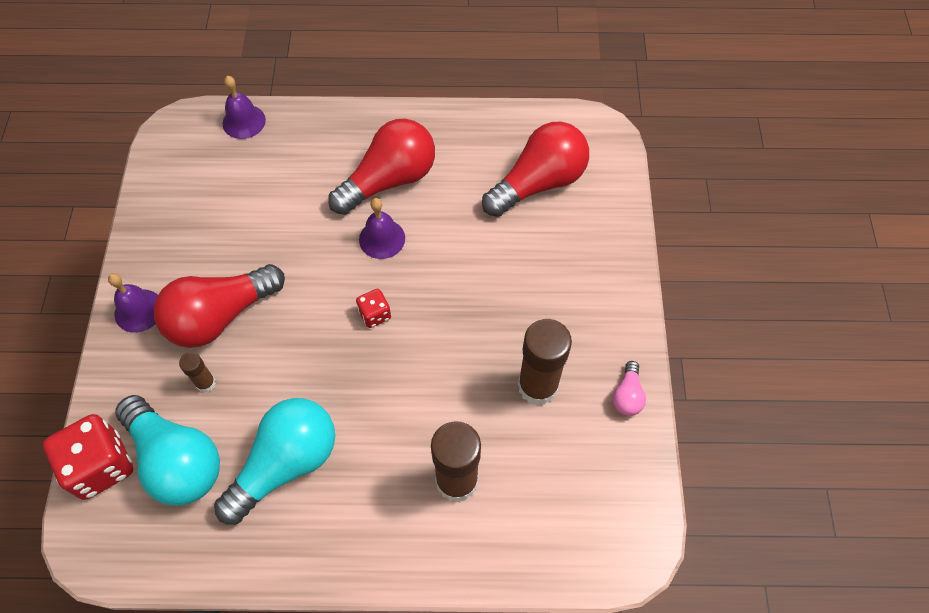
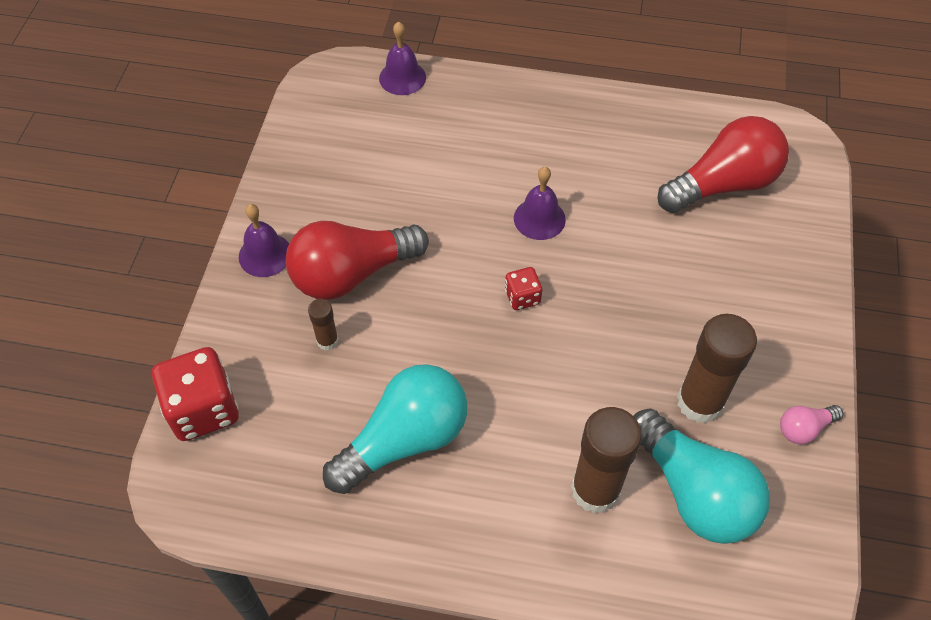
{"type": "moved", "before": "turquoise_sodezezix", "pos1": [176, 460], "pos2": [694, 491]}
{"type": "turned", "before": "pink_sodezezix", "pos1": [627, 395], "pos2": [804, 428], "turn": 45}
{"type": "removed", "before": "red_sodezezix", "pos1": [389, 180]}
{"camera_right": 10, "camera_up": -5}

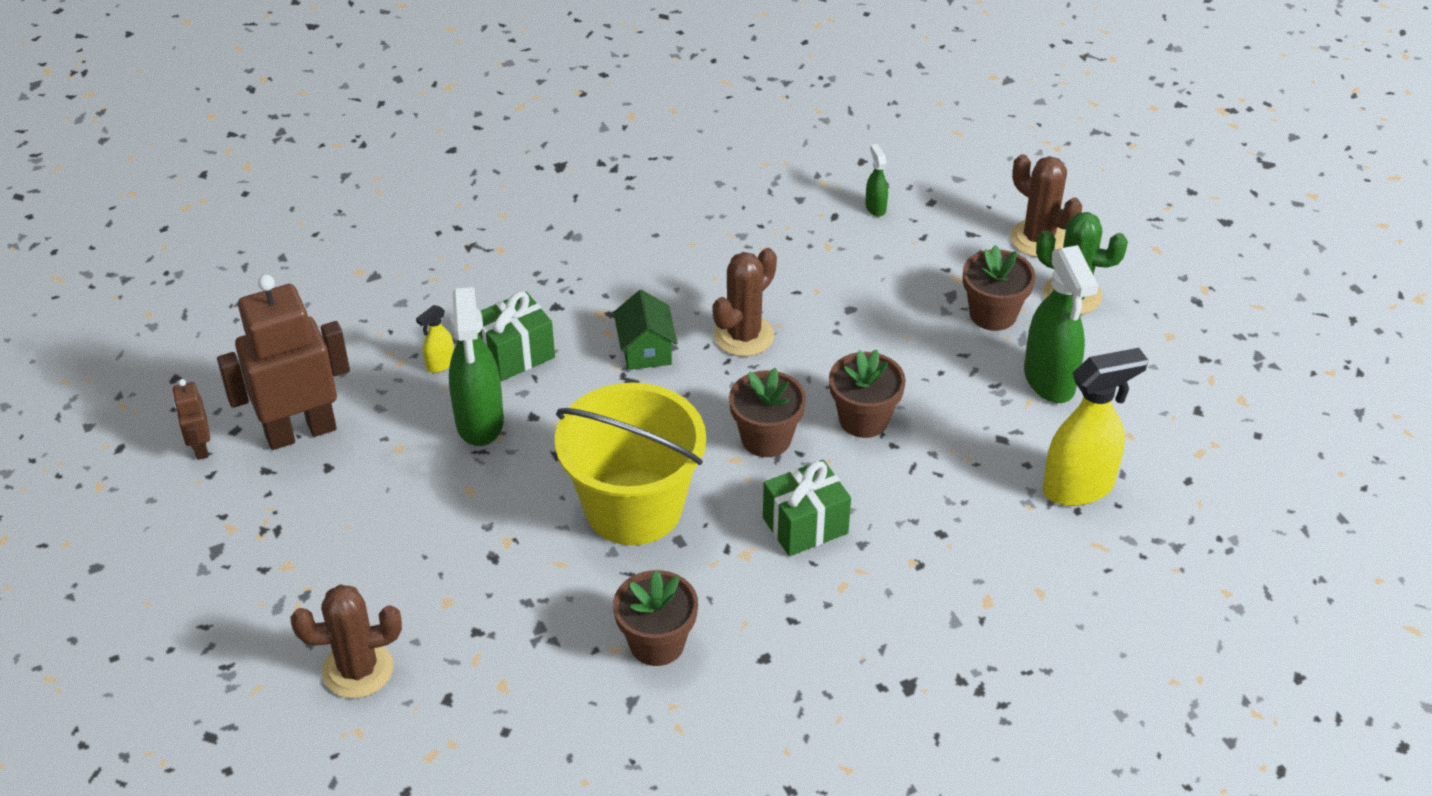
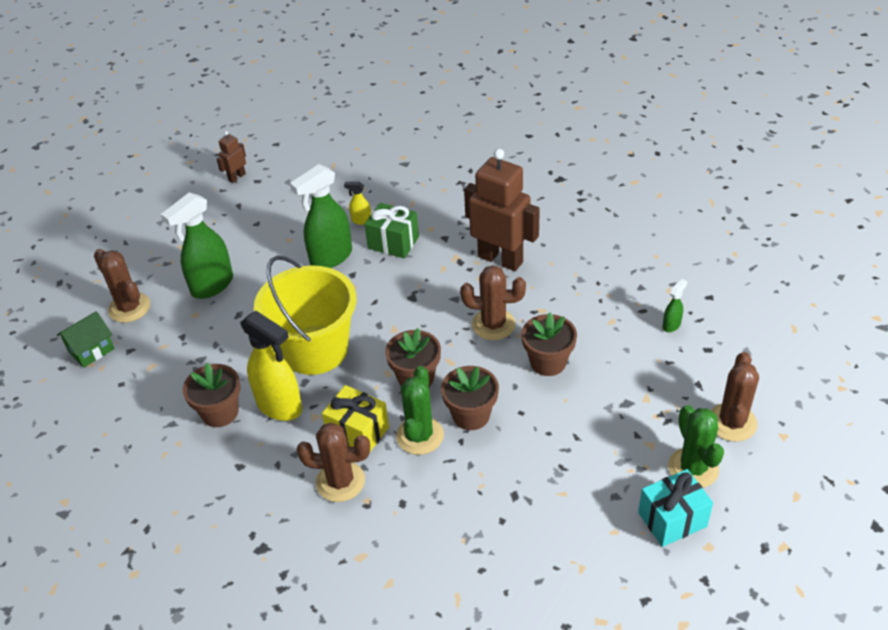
{"type": "moved", "before": "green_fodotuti", "pos1": [646, 350], "pos2": [91, 350]}
{"type": "moved", "before": "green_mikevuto", "pos1": [1049, 381], "pos2": [212, 286]}
{"type": "moved", "before": "yellow_mikevuto", "pos1": [1079, 487], "pos2": [280, 406]}
{"type": "added", "after": "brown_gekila", "pos2": [340, 481]}
{"type": "recoloured", "before": "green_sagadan", "after": "yellow_sagadan", "pos1": [805, 525], "pos2": [358, 432]}
{"type": "added", "after": "green_gekila", "pos2": [420, 436]}
{"type": "moved", "before": "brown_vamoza", "pos1": [300, 431], "pos2": [500, 259]}
{"type": "moved", "before": "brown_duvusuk", "pos1": [993, 314], "pos2": [548, 362]}
{"type": "added", "after": "turquoise_sagadan", "pos2": [672, 519]}
{"camera_right": 60, "camera_up": 0}

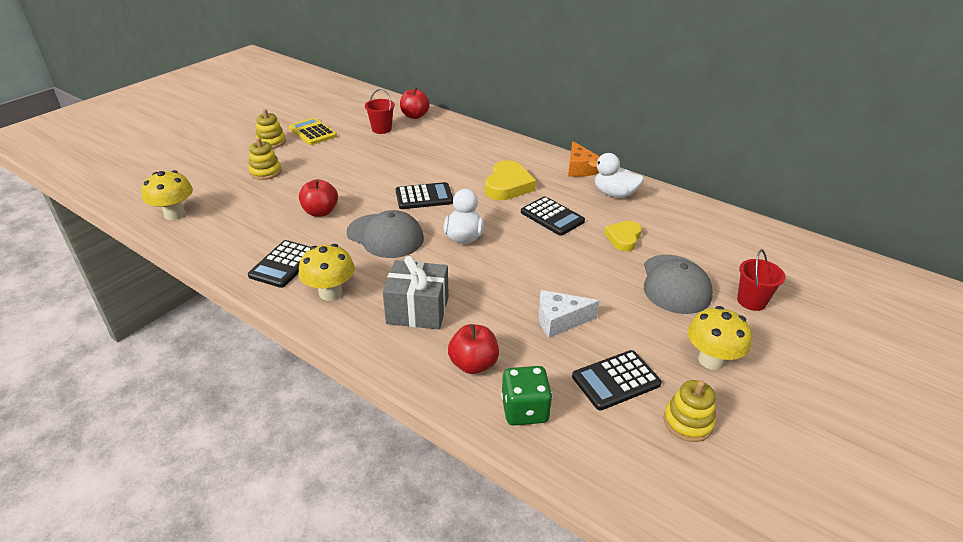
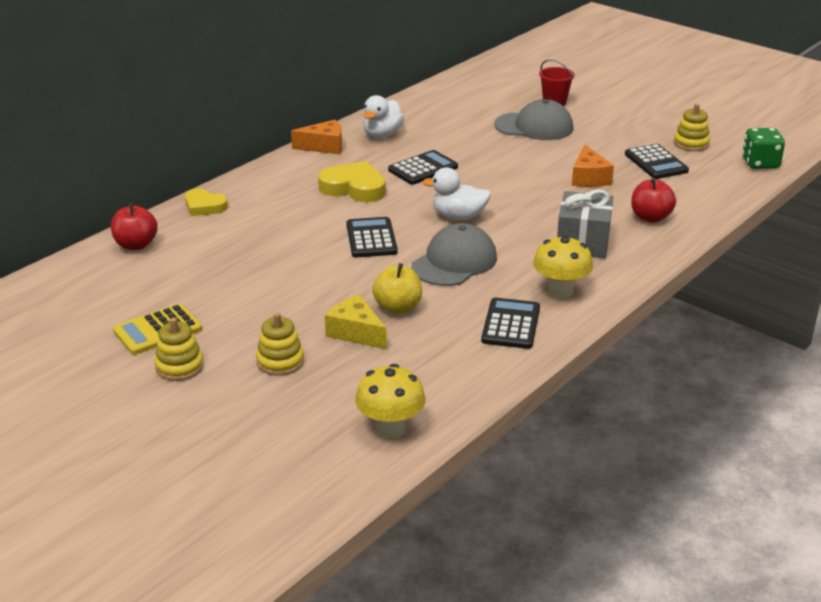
{"type": "moved", "before": "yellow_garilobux", "pos1": [623, 238], "pos2": [204, 206]}
{"type": "added", "after": "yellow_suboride", "pos2": [356, 332]}
{"type": "recoloured", "before": "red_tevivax", "after": "yellow_tevivax", "pos1": [320, 212], "pos2": [398, 307]}
{"type": "turned", "before": "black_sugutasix", "pos1": [284, 264], "pos2": [510, 324], "turn": -105}
{"type": "recoloured", "before": "white_suboride", "after": "orange_suboride", "pos1": [559, 321], "pos2": [589, 178]}
{"type": "moved", "before": "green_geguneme", "pos1": [524, 410], "pos2": [760, 163]}
{"type": "removed", "before": "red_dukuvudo", "pos1": [381, 129]}
{"type": "removed", "before": "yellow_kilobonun", "pos1": [711, 360]}
{"camera_right": -85, "camera_up": -5}

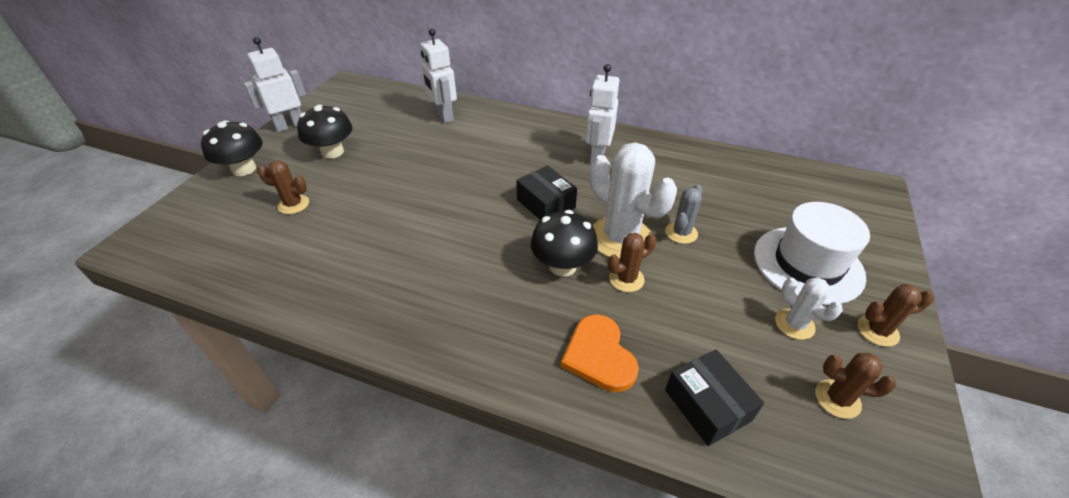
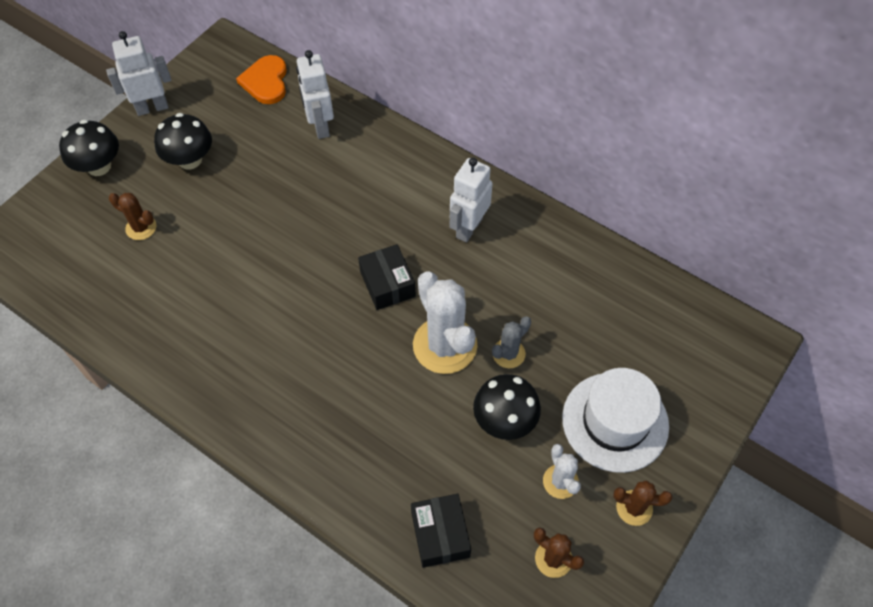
{"type": "moved", "before": "orange_garilobux", "pos1": [599, 355], "pos2": [266, 81]}
{"type": "moved", "before": "black_kilobonun", "pos1": [562, 266], "pos2": [504, 420]}
{"type": "removed", "before": "brown_gekila", "pos1": [626, 279]}
{"camera_right": 15, "camera_up": 15}

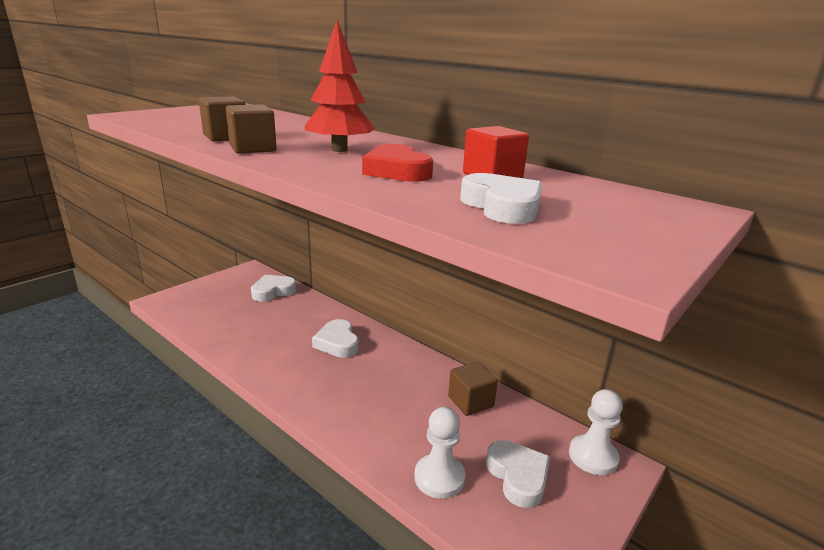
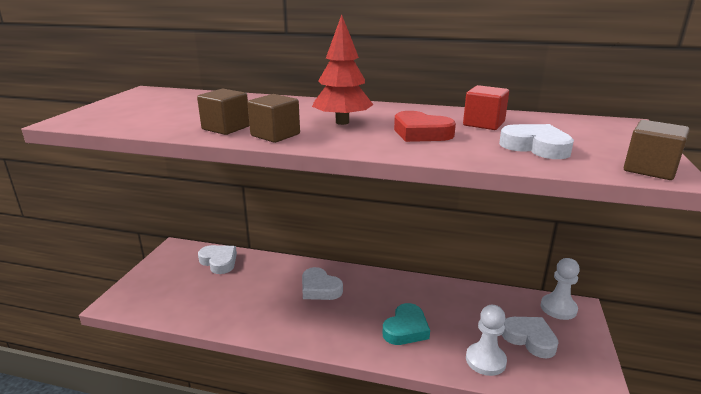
{"type": "turned", "before": "white_garilobux", "pos1": [273, 291], "pos2": [219, 262], "turn": 105}
{"type": "added", "after": "turquoise_garilobux", "pos2": [406, 329]}
{"type": "moved", "before": "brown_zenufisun", "pos1": [470, 401], "pos2": [650, 169]}
{"camera_right": -25, "camera_up": 0}

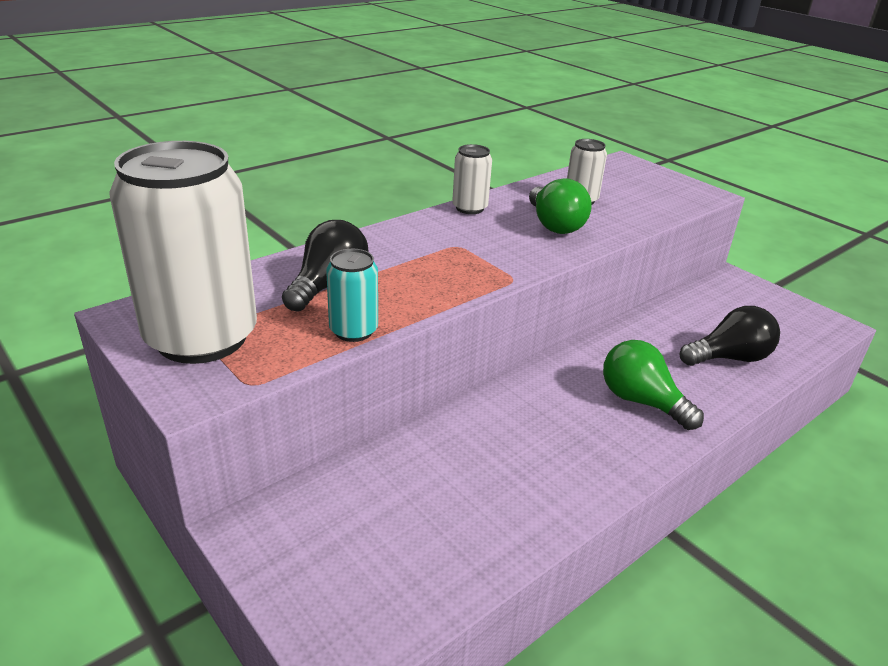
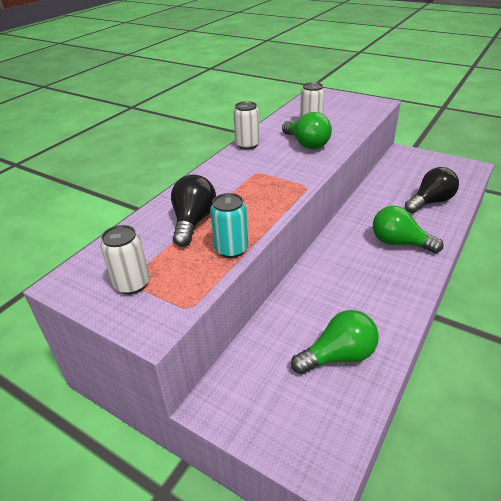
{"type": "resized", "before": "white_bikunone", "pos1": [201, 338], "pos2": [132, 284], "scale": 0.45}
{"type": "added", "after": "green_sodezezix", "pos2": [338, 356]}
{"camera_right": -15, "camera_up": 5}

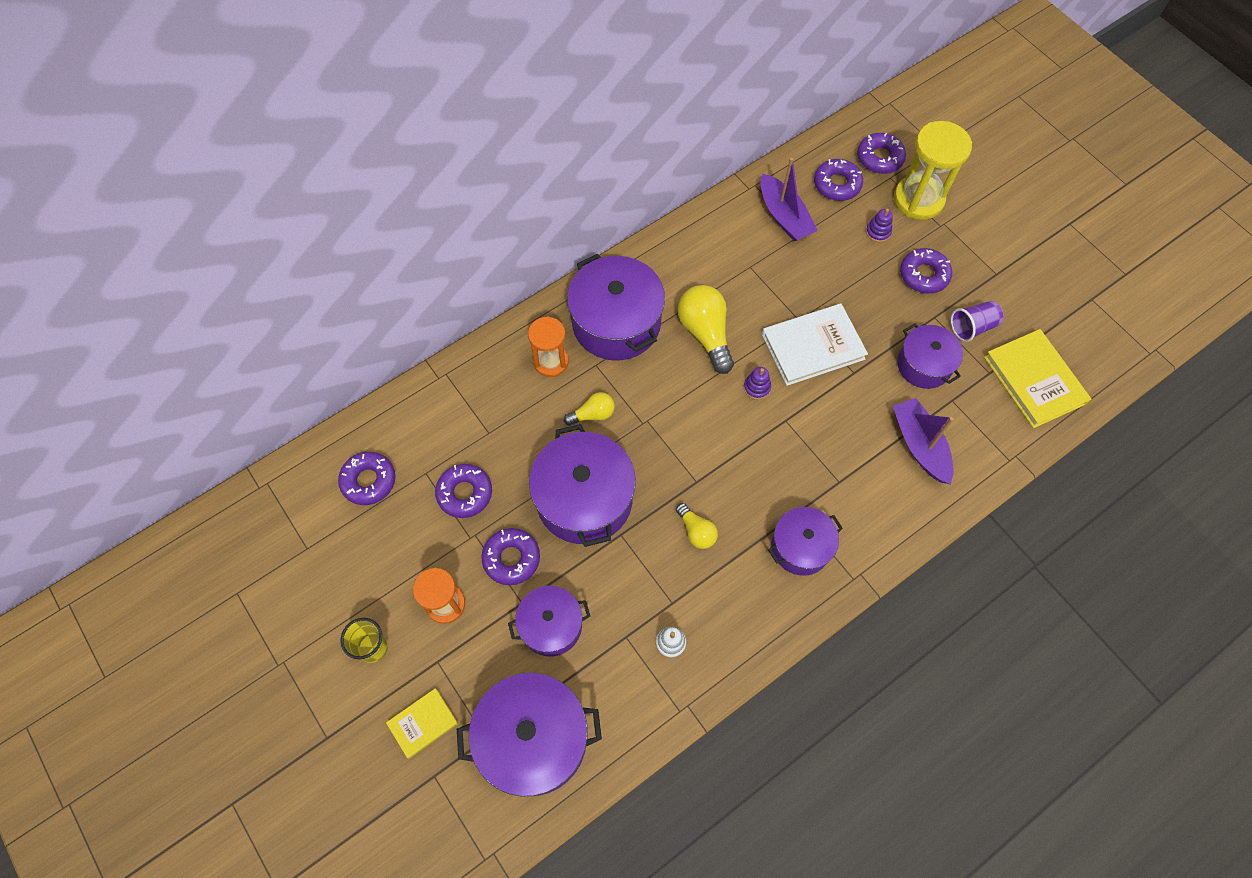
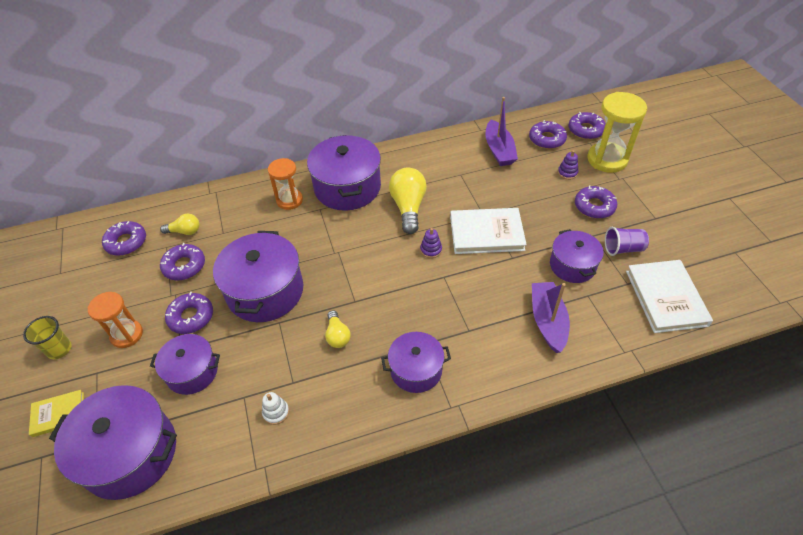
{"type": "moved", "before": "yellow_sodezezix", "pos1": [592, 414], "pos2": [184, 231]}
{"type": "recoloured", "before": "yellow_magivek", "after": "white_magivek", "pos1": [1034, 380], "pos2": [666, 298]}
{"camera_right": 20, "camera_up": -15}

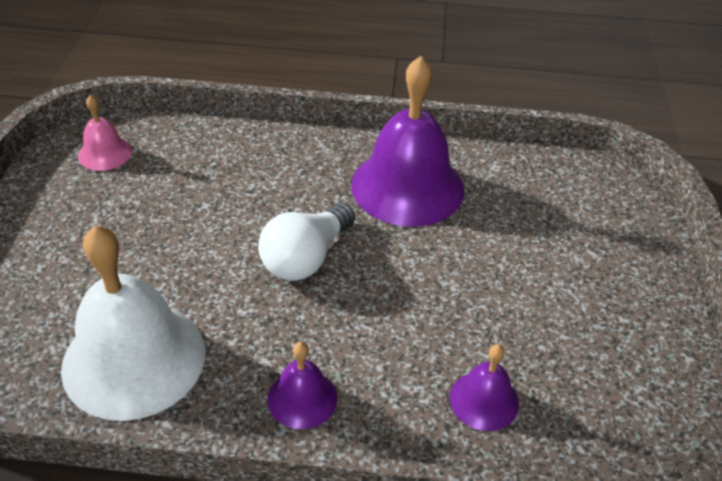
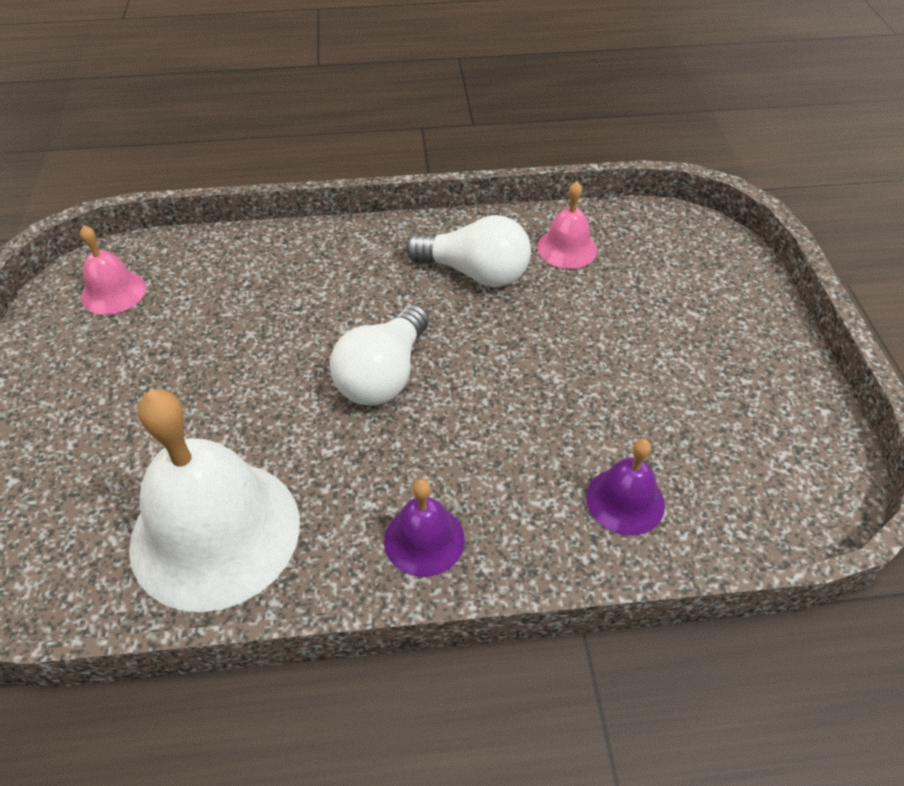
{"type": "replaced", "before": "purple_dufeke", "after": "white_sodezezix", "pos1": [407, 186], "pos2": [475, 273]}
{"type": "added", "after": "pink_dufeke", "pos2": [567, 248]}
{"camera_right": -10, "camera_up": 5}

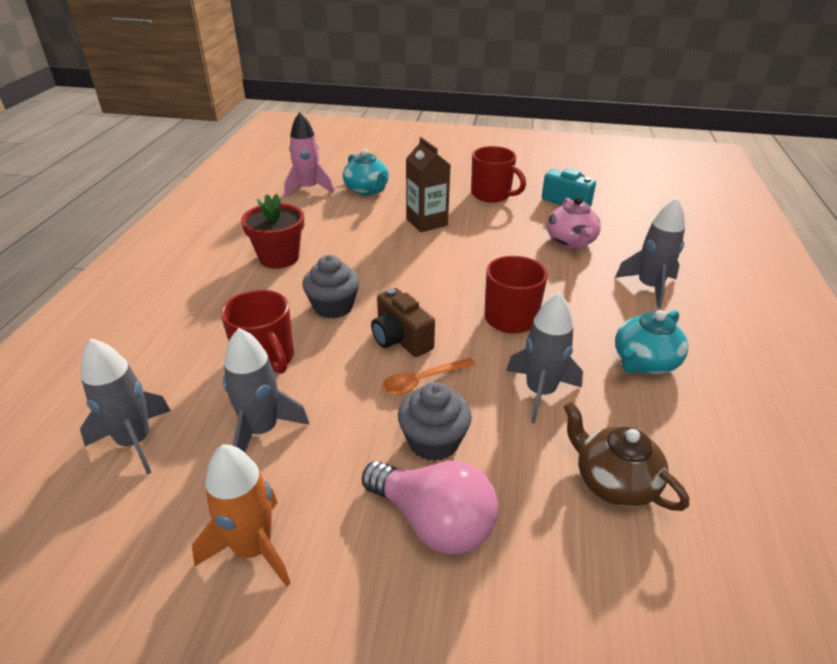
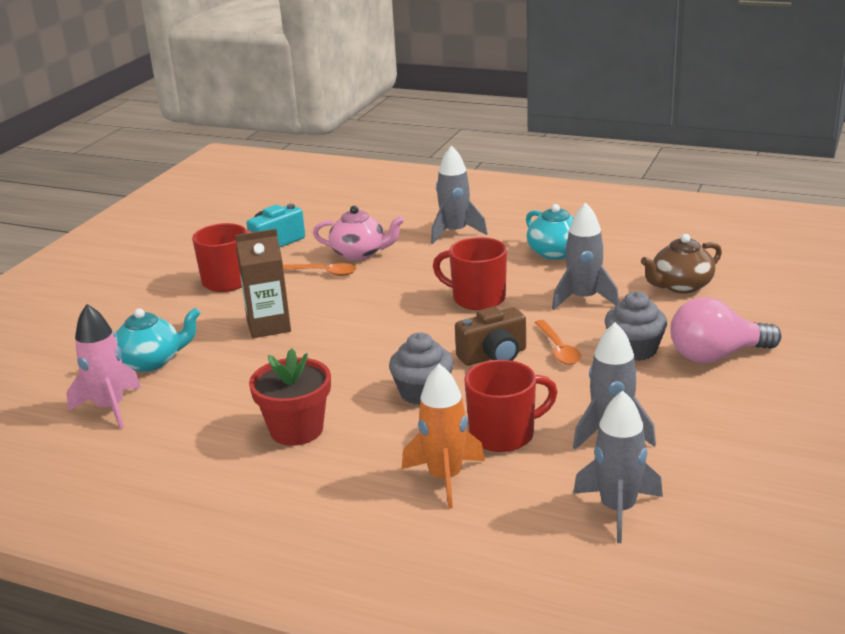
{"type": "added", "after": "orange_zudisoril", "pos2": [322, 272]}
{"type": "moved", "before": "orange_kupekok", "pos1": [253, 548], "pos2": [445, 478]}
{"type": "turned", "before": "pink_sodezezix", "pos1": [434, 522], "pos2": [716, 356], "turn": -150}
{"camera_right": -75, "camera_up": -10}

